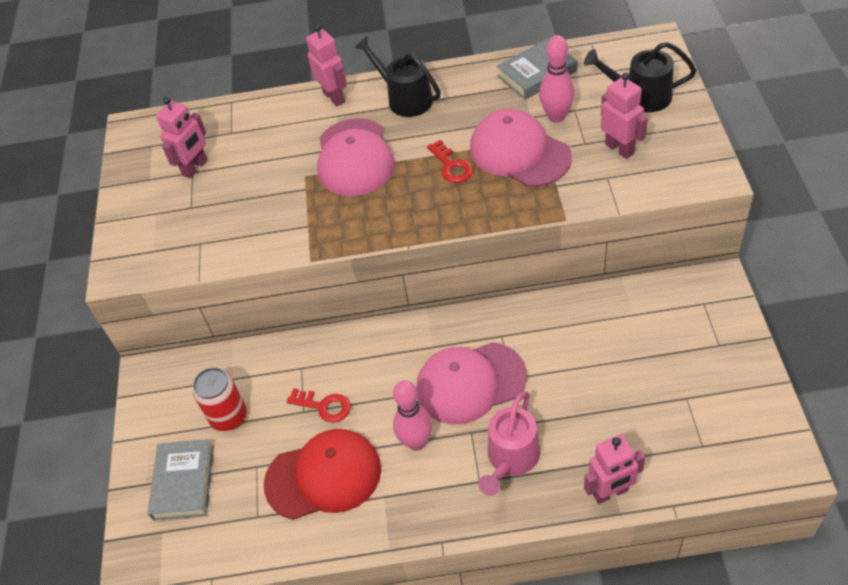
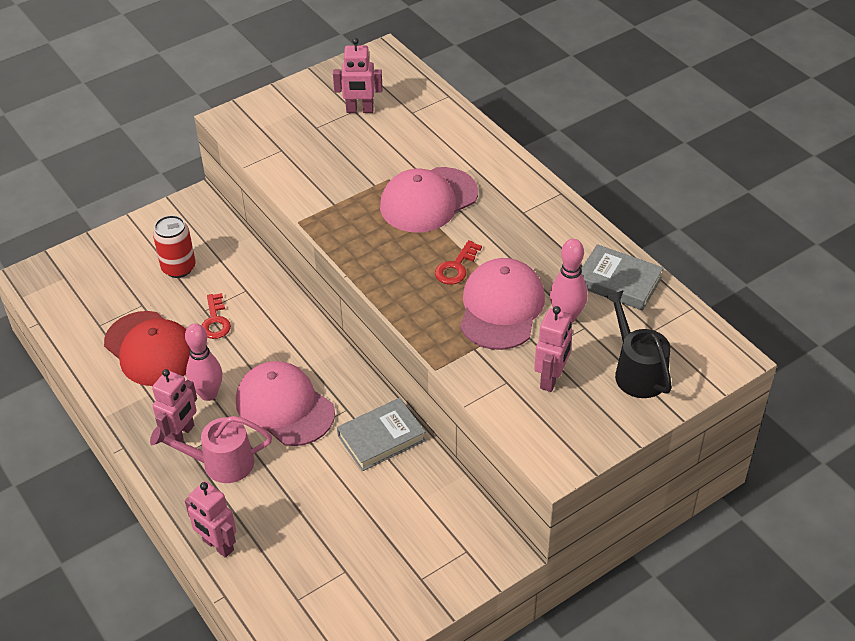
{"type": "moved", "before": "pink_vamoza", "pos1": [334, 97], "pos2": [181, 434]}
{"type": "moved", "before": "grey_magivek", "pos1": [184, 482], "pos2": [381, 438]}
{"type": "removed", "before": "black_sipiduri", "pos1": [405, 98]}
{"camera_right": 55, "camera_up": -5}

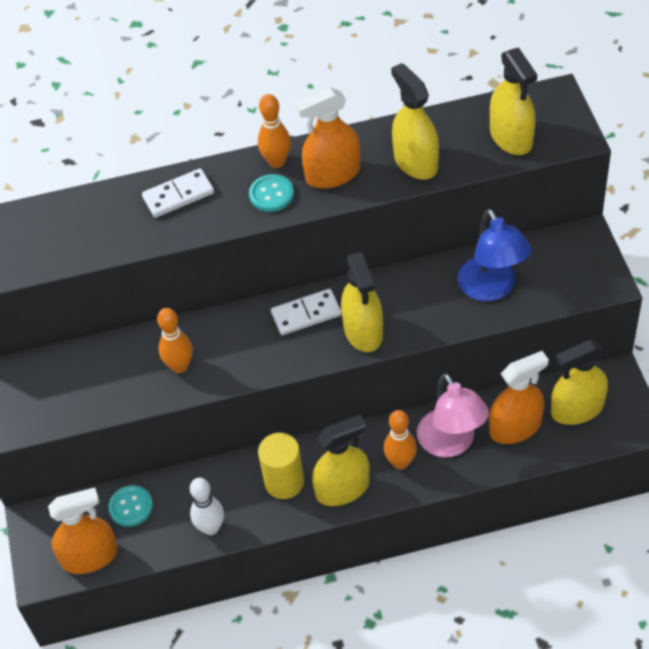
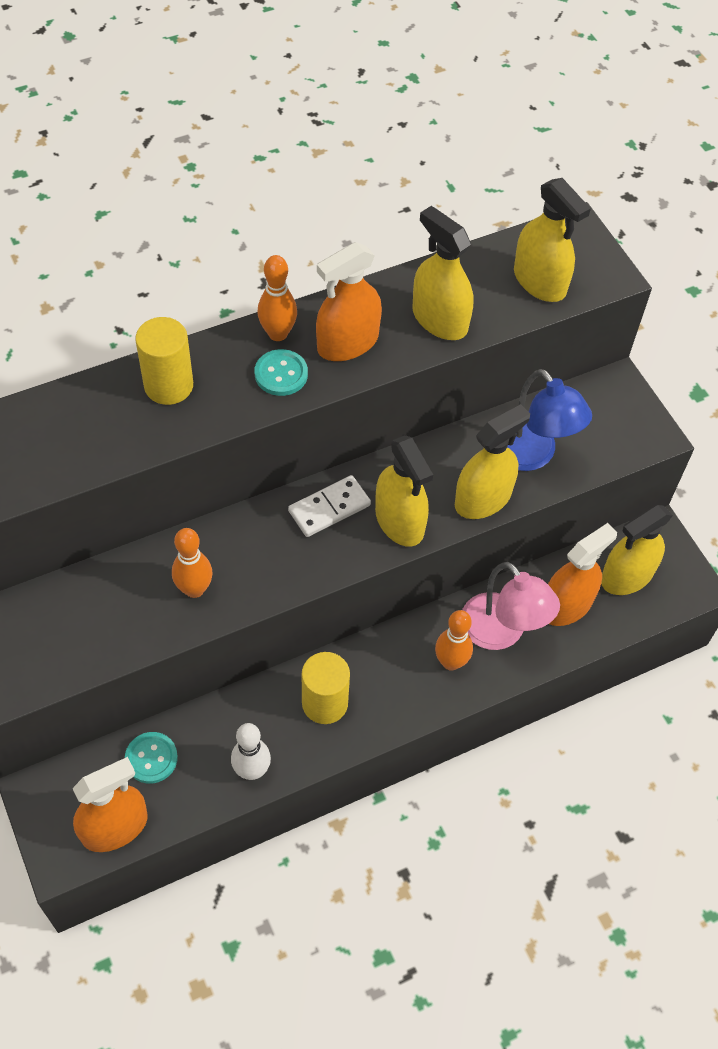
{"type": "replaced", "before": "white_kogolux", "after": "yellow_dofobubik", "pos1": [178, 195], "pos2": [168, 385]}
{"type": "moved", "before": "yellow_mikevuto", "pos1": [342, 488], "pos2": [483, 499]}
{"camera_right": -20, "camera_up": 5}

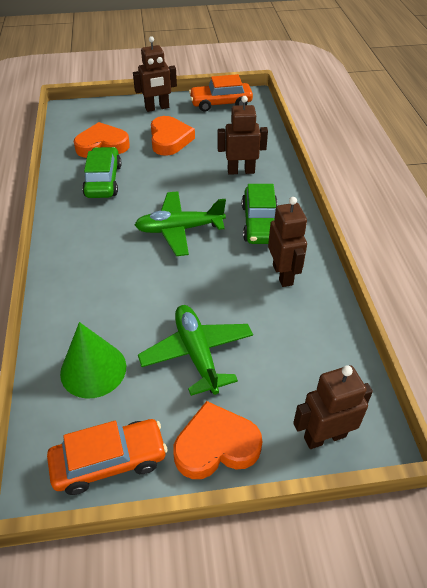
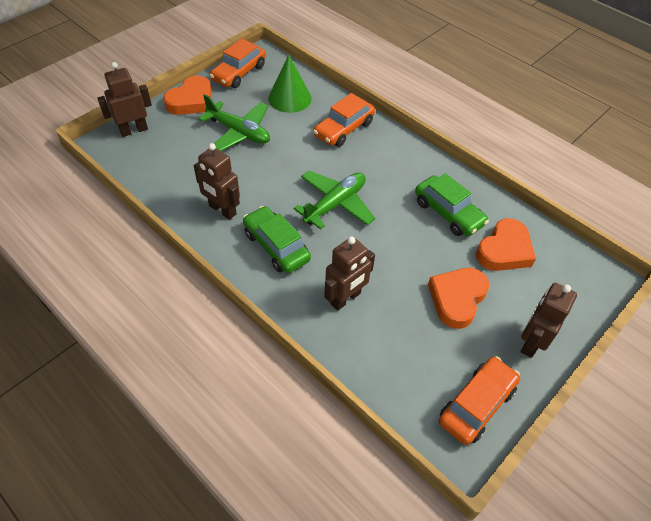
{"type": "turned", "before": "brown_vamoza", "pos1": [324, 436], "pos2": [134, 130], "turn": -150}
{"type": "added", "after": "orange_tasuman", "pos2": [344, 129]}
{"type": "turned", "before": "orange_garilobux", "pos1": [169, 140], "pos2": [457, 299], "turn": 75}
{"camera_right": 140, "camera_up": 5}

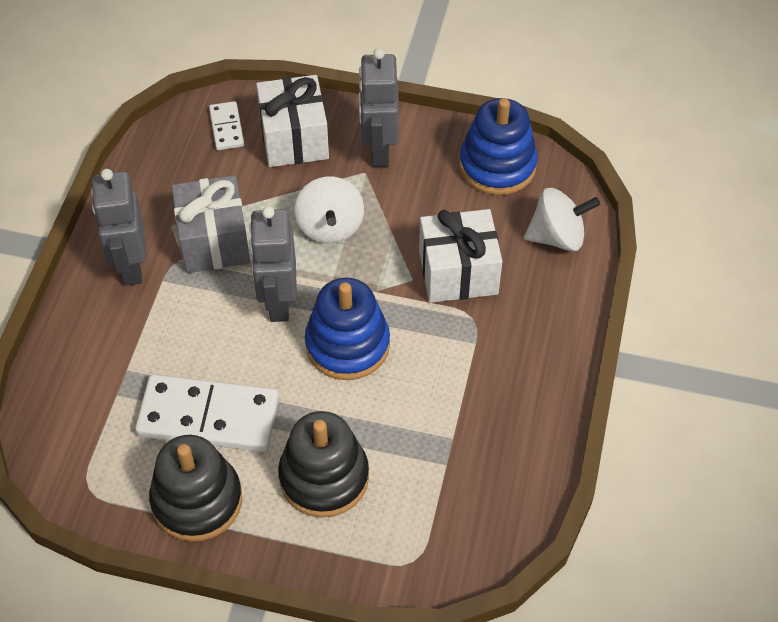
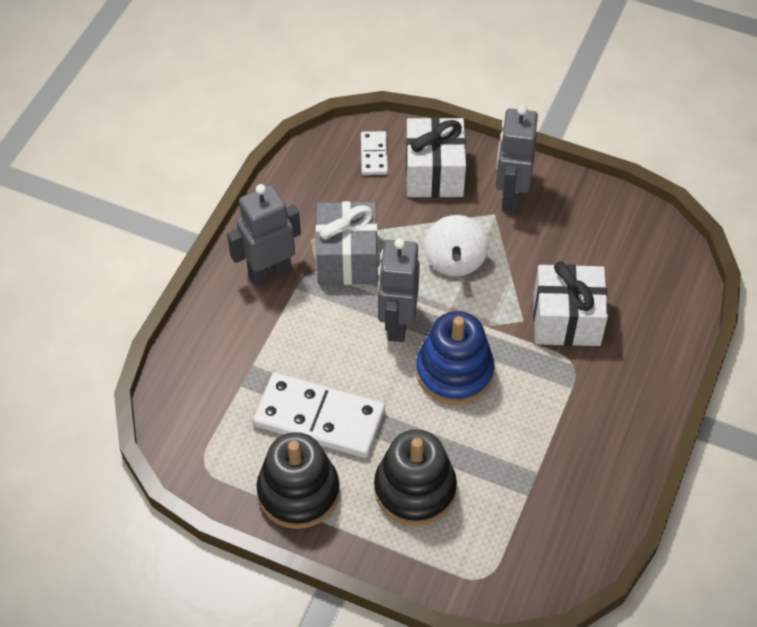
{"type": "turned", "before": "grey_vamoza", "pos1": [131, 267], "pos2": [269, 271], "turn": 60}
{"type": "removed", "before": "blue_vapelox", "pos1": [497, 165]}
{"type": "removed", "before": "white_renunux", "pos1": [557, 237]}
{"camera_right": 10, "camera_up": 0}

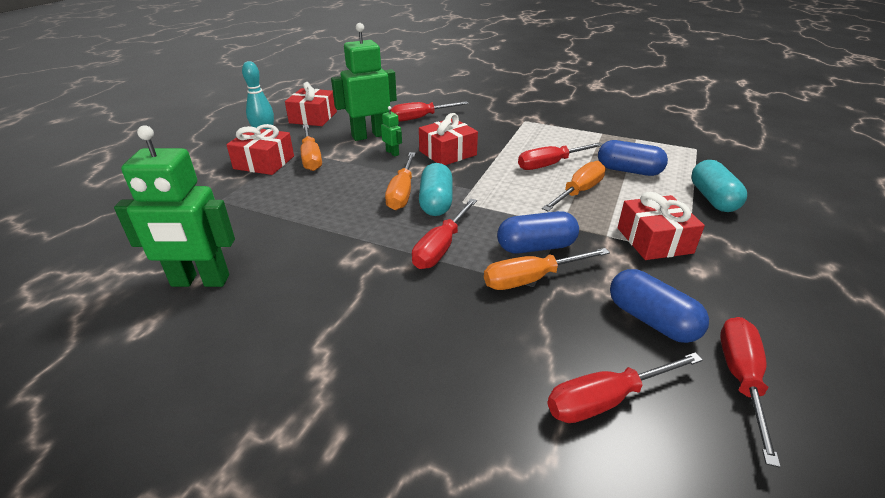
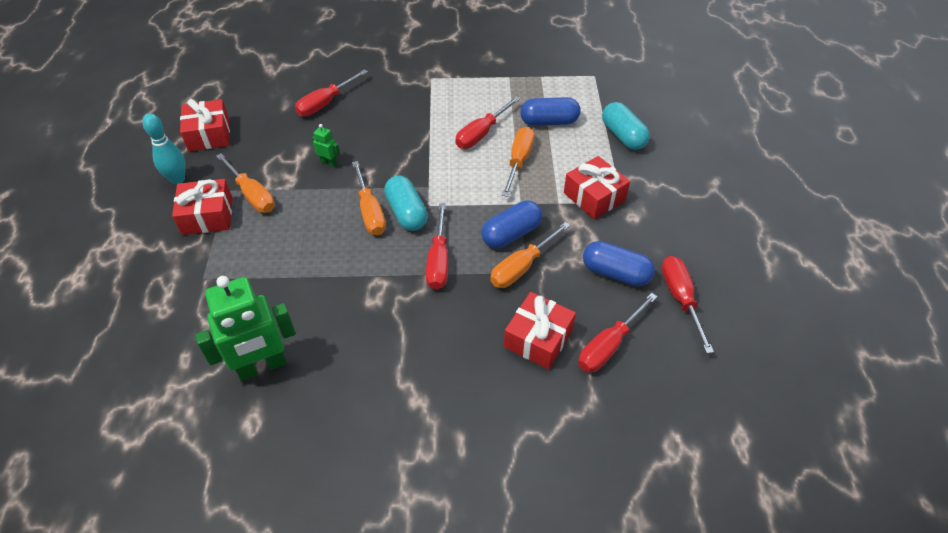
{"type": "moved", "before": "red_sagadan", "pos1": [447, 153], "pos2": [538, 338]}
{"type": "removed", "before": "green_vamoza", "pos1": [369, 135]}
{"camera_right": -25, "camera_up": 15}

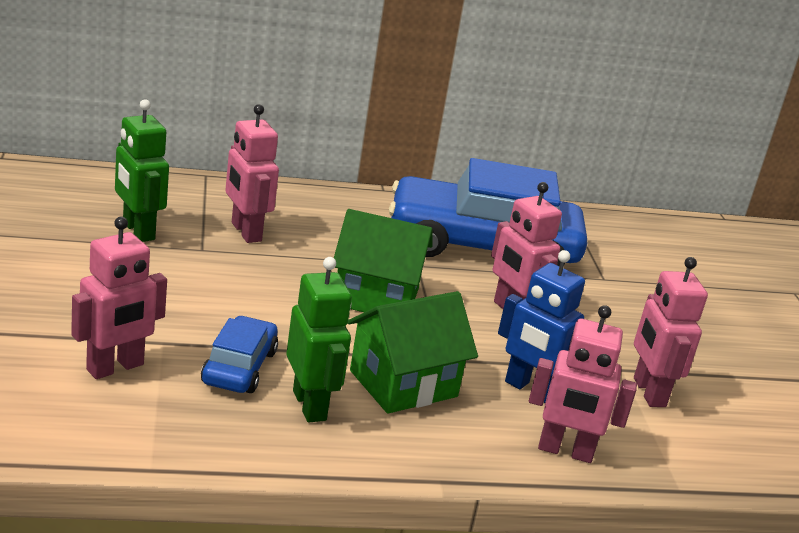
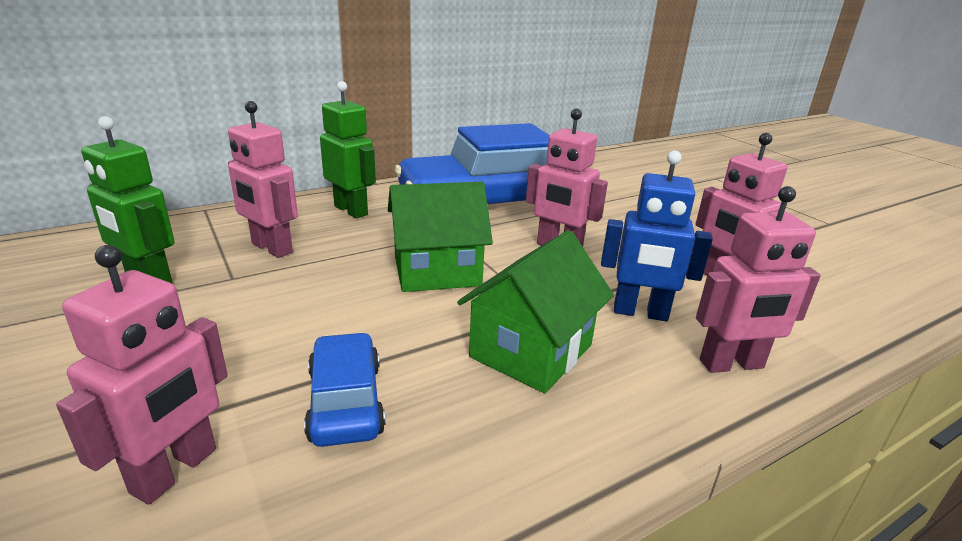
{"type": "moved", "before": "green_vamoza", "pos1": [310, 405], "pos2": [351, 210]}
{"camera_right": -20, "camera_up": 0}

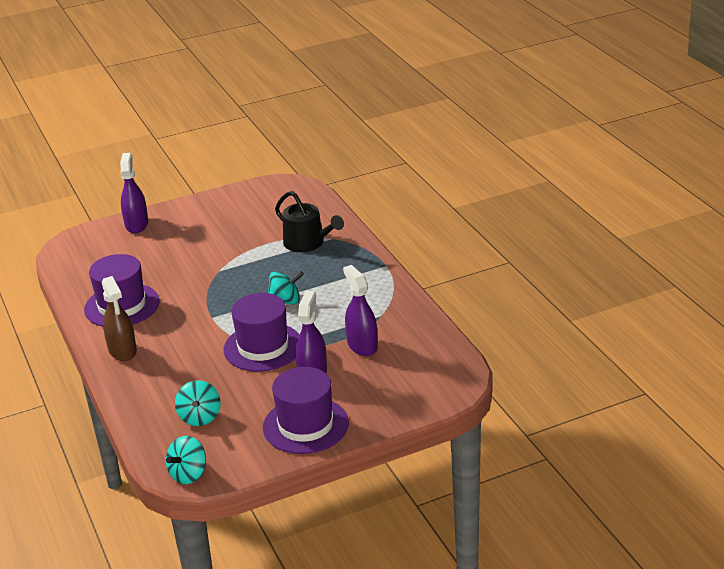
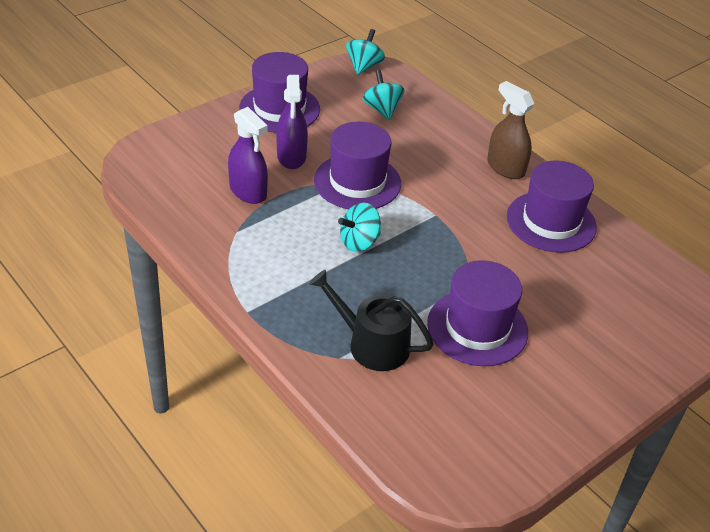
{"type": "added", "after": "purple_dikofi", "pos2": [477, 327]}
{"type": "removed", "before": "purple_mikevuto", "pos1": [136, 224]}
{"camera_right": 160, "camera_up": 10}

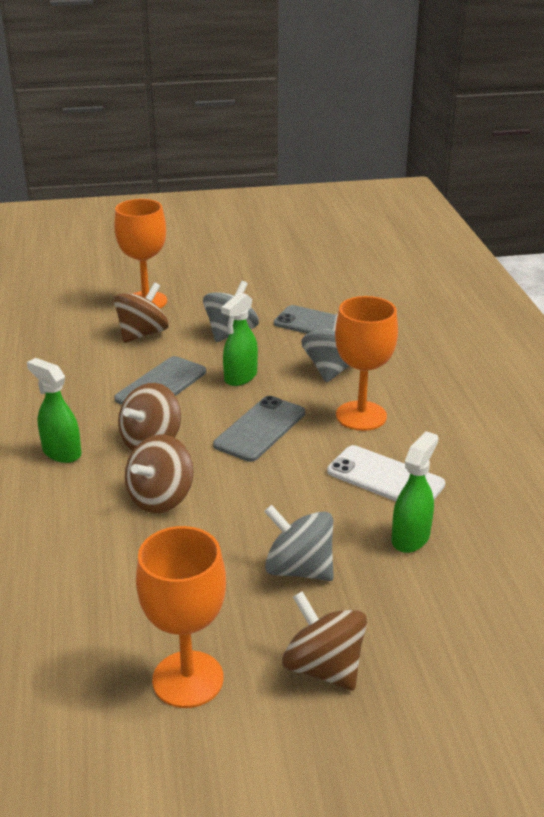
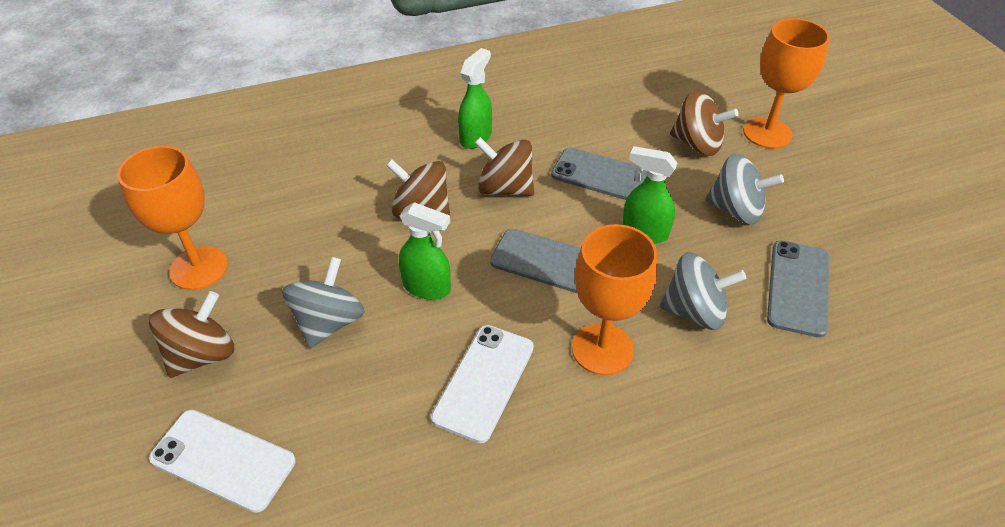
{"type": "added", "after": "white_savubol", "pos2": [223, 459]}
{"type": "moved", "before": "green_mikevuto", "pos1": [411, 538], "pos2": [427, 287]}
{"camera_right": 80, "camera_up": 15}

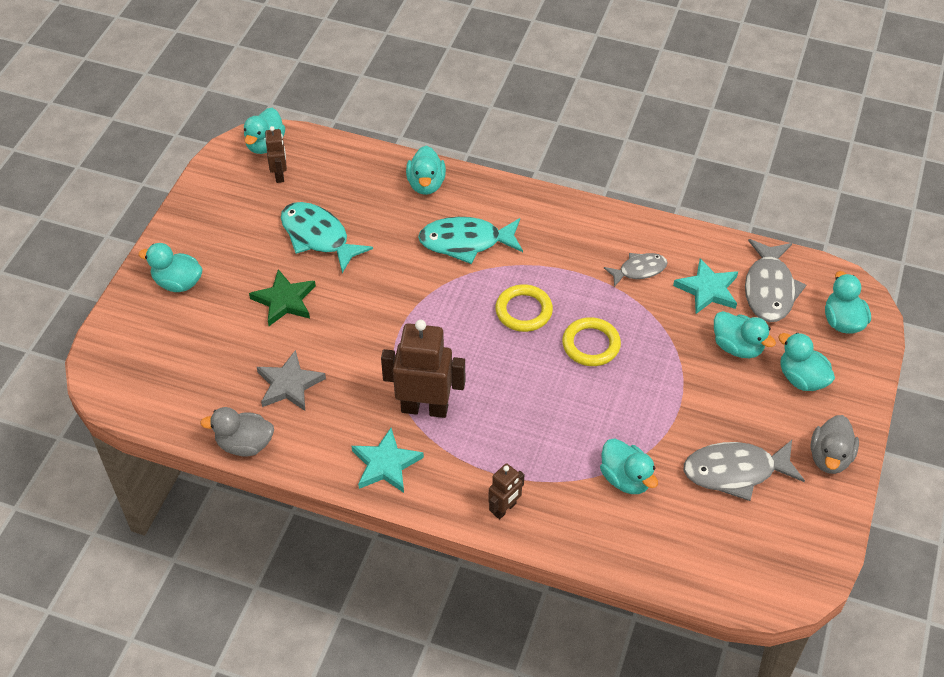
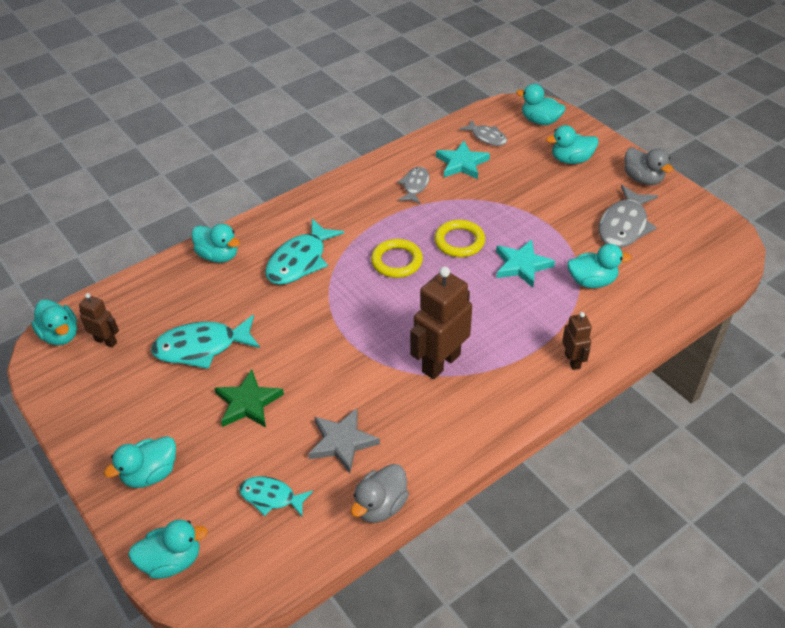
{"type": "moved", "before": "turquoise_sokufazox", "pos1": [737, 347], "pos2": [172, 561]}
{"type": "added", "after": "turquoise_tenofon", "pos2": [271, 497]}
{"type": "resized", "before": "grey_tenofon", "pos1": [769, 289], "pos2": [487, 137], "scale": 0.6}
{"type": "moved", "before": "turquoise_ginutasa", "pos1": [386, 464], "pos2": [522, 265]}
{"camera_right": -55, "camera_up": -5}

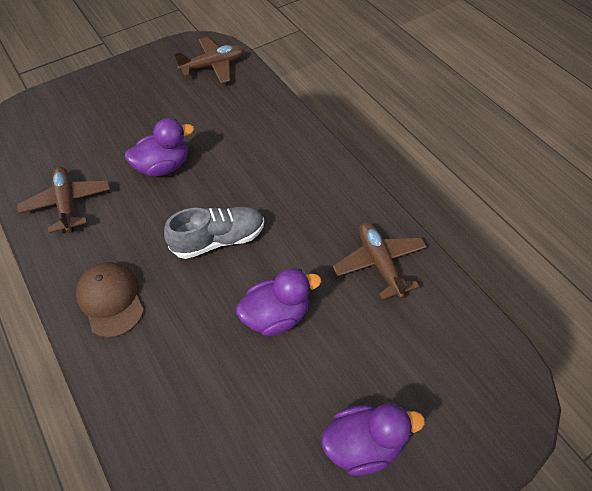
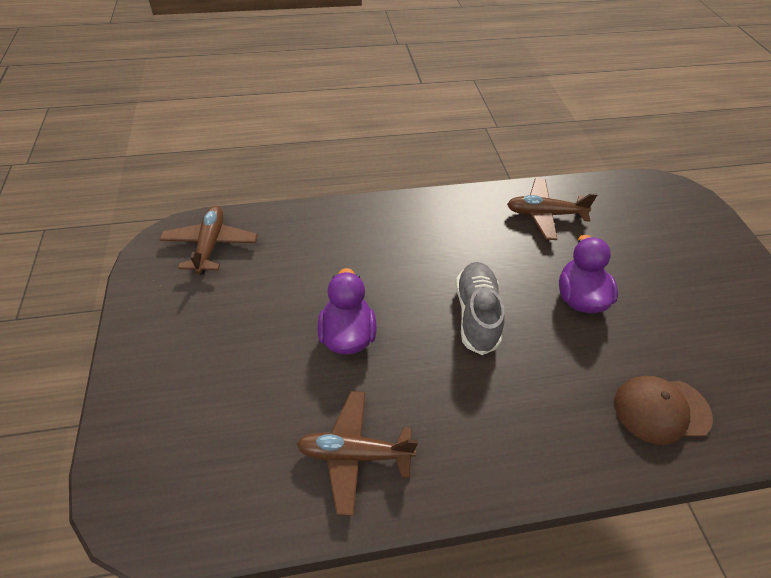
{"type": "moved", "before": "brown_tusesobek", "pos1": [111, 300], "pos2": [661, 410]}
{"type": "removed", "before": "purple_sokufazox", "pos1": [363, 444]}
{"camera_right": -70, "camera_up": -5}

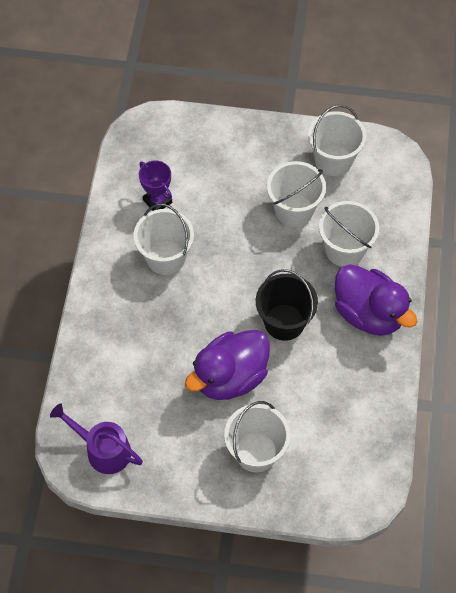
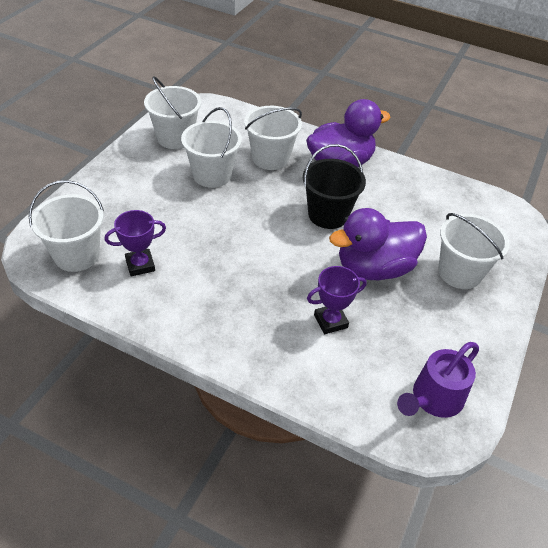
{"type": "moved", "before": "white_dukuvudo", "pos1": [165, 257], "pos2": [77, 255]}
{"type": "added", "after": "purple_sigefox", "pos2": [330, 321]}
{"type": "turned", "before": "purple_sokufazox", "pos1": [230, 377], "pos2": [374, 268], "turn": 90}
{"camera_right": -75, "camera_up": -15}

